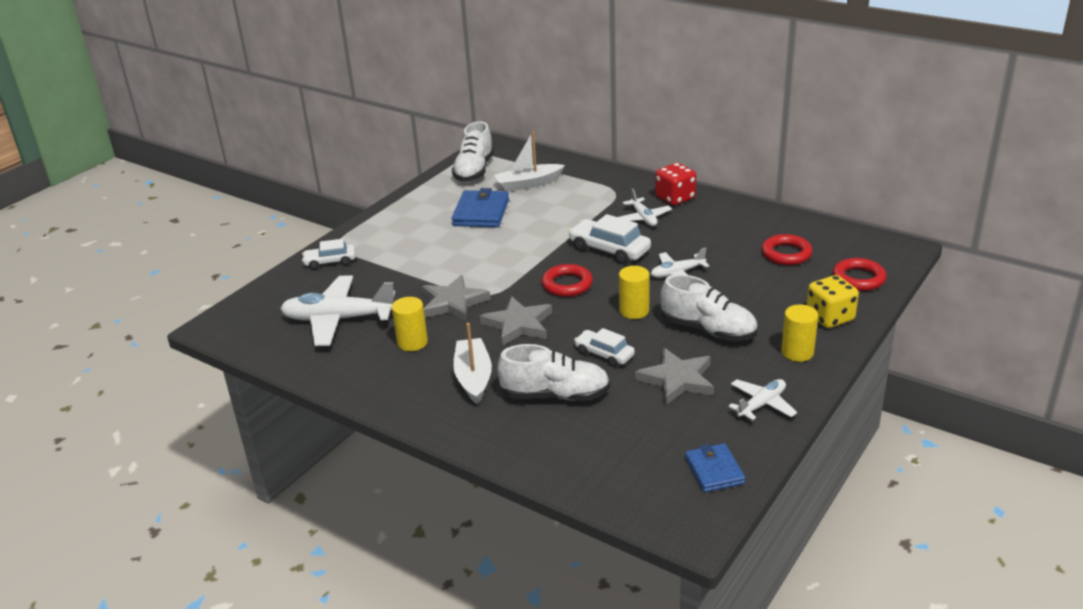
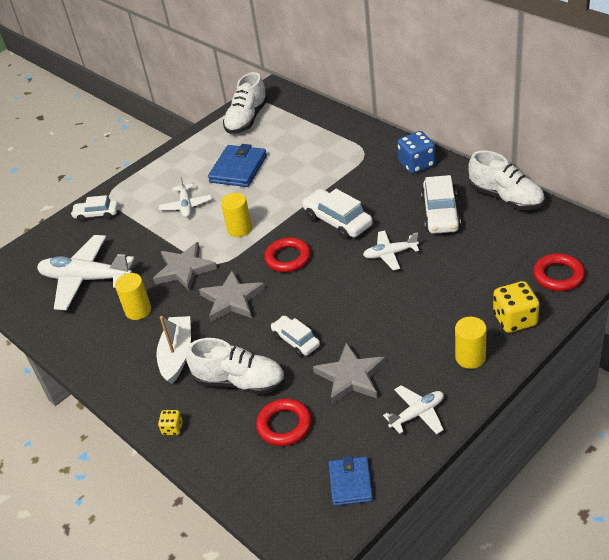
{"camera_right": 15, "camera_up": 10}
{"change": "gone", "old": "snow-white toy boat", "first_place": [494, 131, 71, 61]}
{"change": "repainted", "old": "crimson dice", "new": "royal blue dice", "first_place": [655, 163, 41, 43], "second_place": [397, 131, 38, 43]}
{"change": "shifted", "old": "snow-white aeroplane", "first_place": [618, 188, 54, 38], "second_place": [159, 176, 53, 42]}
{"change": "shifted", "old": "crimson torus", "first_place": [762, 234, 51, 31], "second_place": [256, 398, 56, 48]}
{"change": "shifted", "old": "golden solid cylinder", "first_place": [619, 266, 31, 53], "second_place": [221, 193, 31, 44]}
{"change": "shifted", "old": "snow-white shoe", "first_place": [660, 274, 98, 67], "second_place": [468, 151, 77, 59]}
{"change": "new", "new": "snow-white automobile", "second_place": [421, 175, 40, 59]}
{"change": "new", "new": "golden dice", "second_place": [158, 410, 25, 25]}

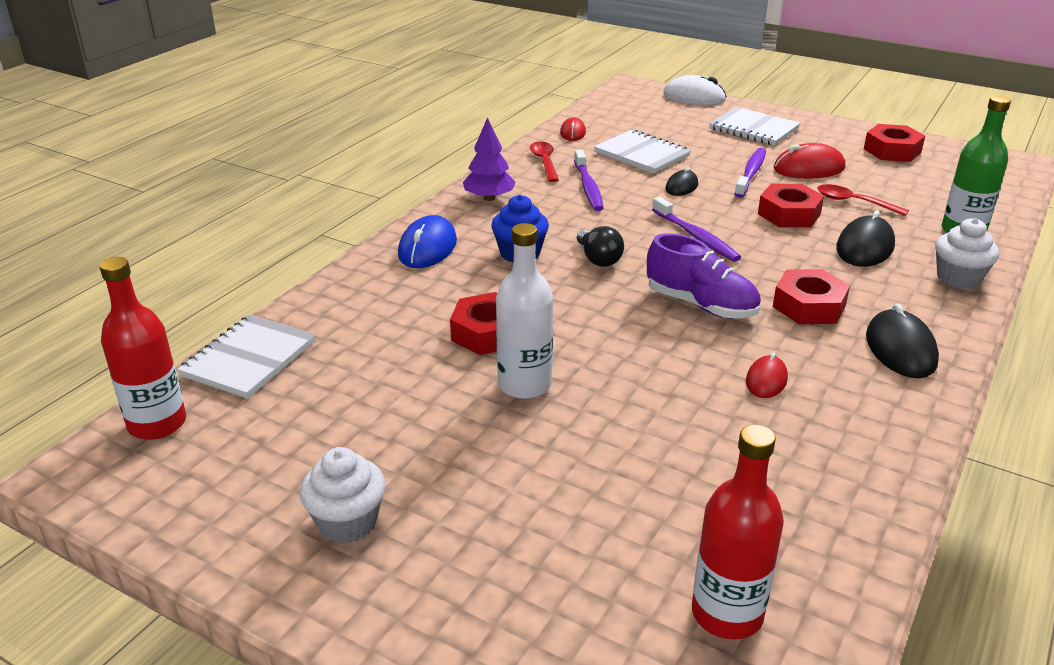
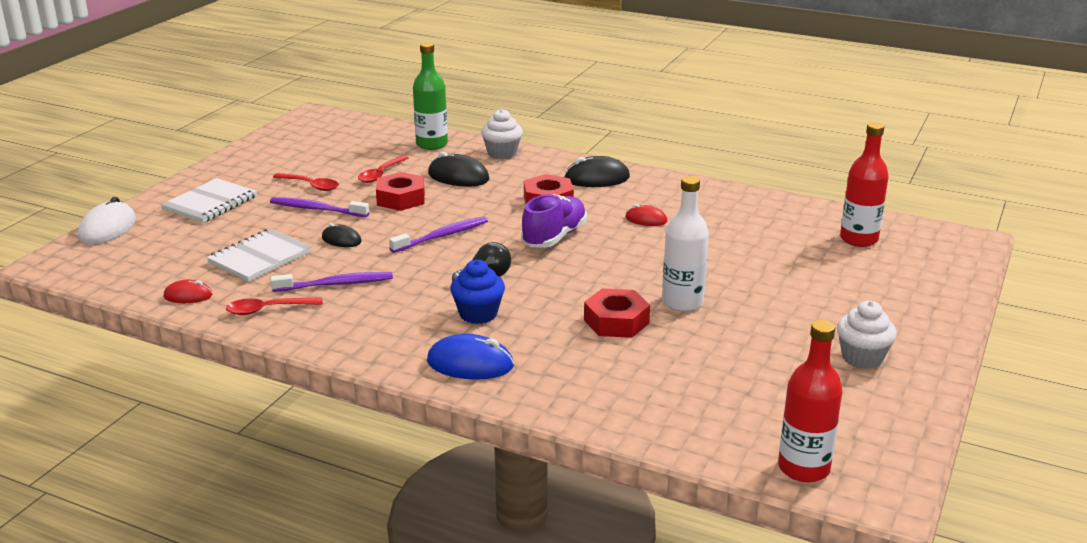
{"camera_right": -95, "camera_up": -5}
{"change": "gone", "old": "violet toy tree", "first_place": [463, 117, 53, 84]}
{"change": "gone", "old": "crimson hex nut", "first_place": [864, 124, 61, 38]}
{"change": "swapped", "old": "crimson PC mouse", "new": "crimson teaspoon", "first_place": [774, 143, 72, 36], "second_place": [273, 173, 66, 18]}
{"change": "gone", "old": "snow-white notebook", "first_place": [177, 315, 138, 84]}

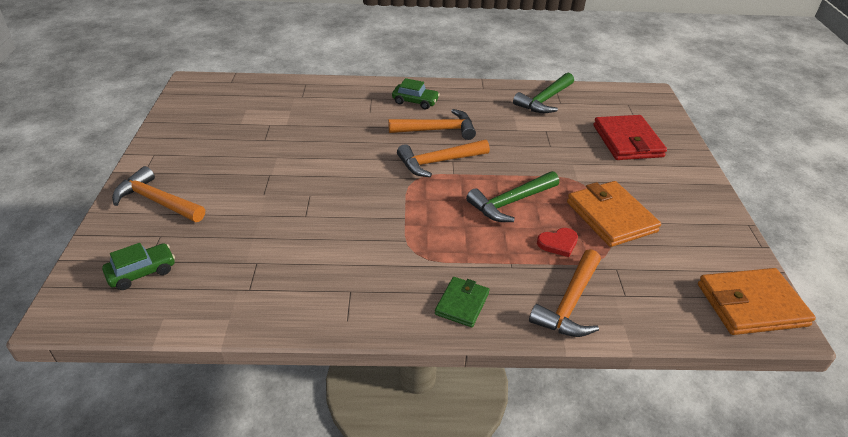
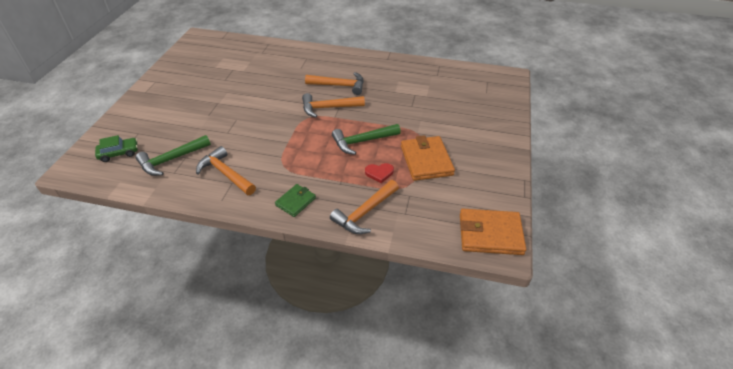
{"camera_right": 15, "camera_up": 5}
{"change": "shifted", "old": "green carpenter's hammer", "first_place": [513, 73, 61, 40], "second_place": [136, 135, 75, 41]}
{"change": "gone", "old": "green automobile", "first_place": [392, 78, 48, 31]}
{"change": "gone", "old": "crimson billfold", "first_place": [593, 115, 74, 45]}
{"change": "shifted", "old": "bright orange carpenter's hammer", "first_place": [112, 166, 93, 56], "second_place": [196, 146, 60, 49]}

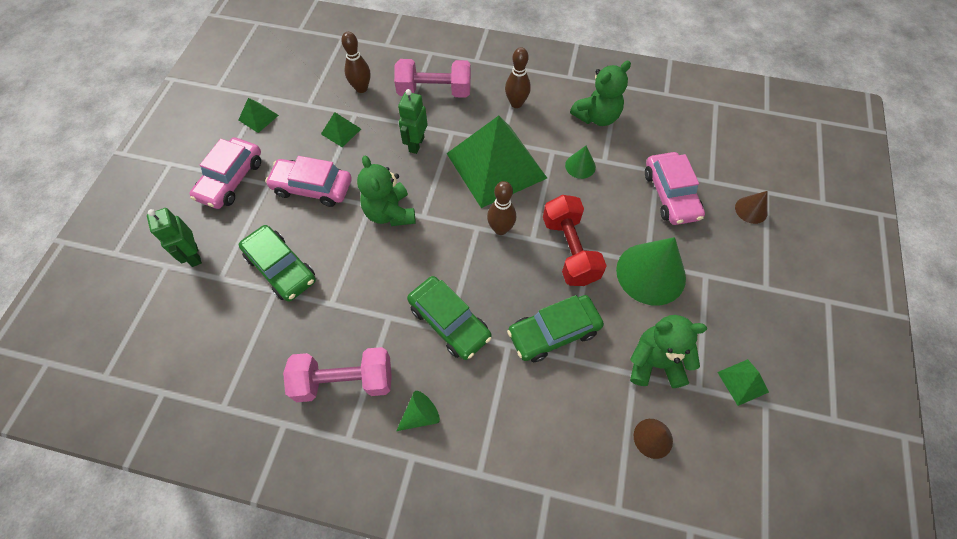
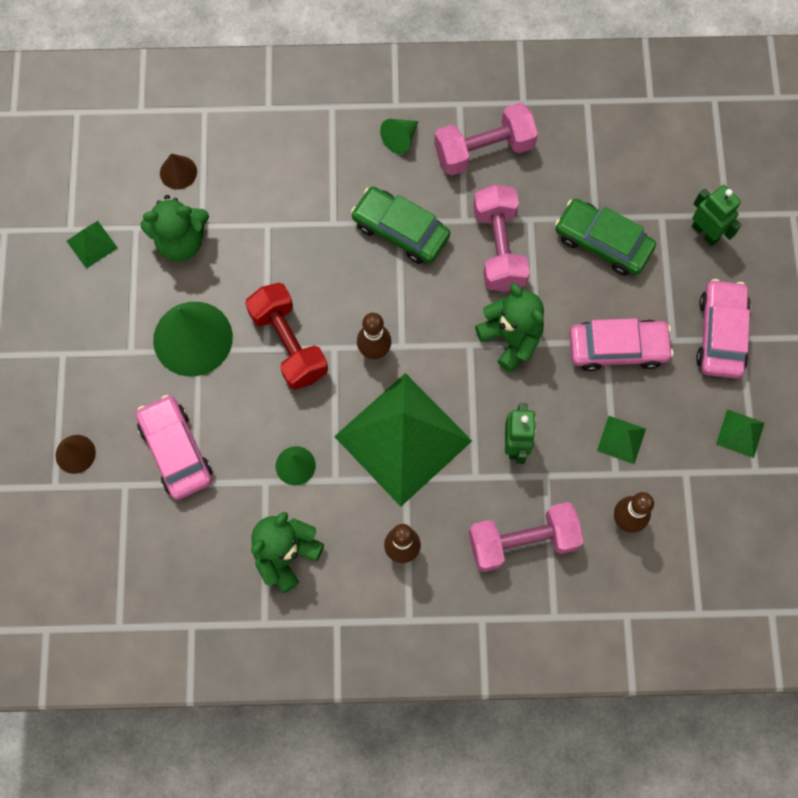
{"camera_right": 165, "camera_up": 10}
{"change": "gone", "old": "green automobile", "first_place": [507, 295, 97, 67]}
{"change": "new", "new": "rose-pink hand weight", "second_place": [473, 185, 57, 107]}

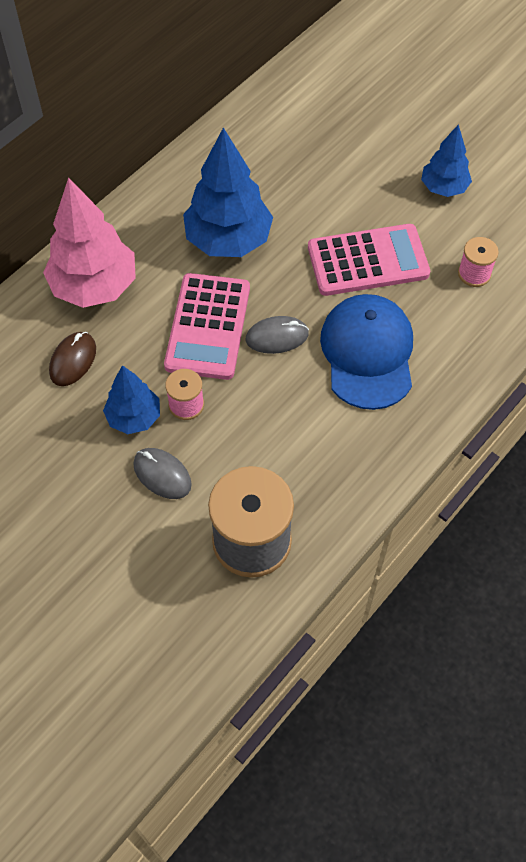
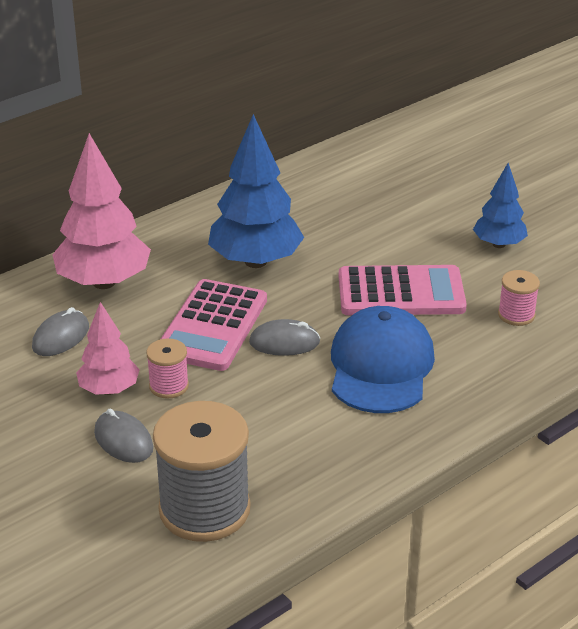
{"camera_right": 10, "camera_up": -25}
{"change": "repainted", "old": "brown PC mouse", "new": "ash-grey PC mouse", "first_place": [49, 332, 47, 54], "second_place": [32, 307, 57, 49]}
{"change": "repainted", "old": "royal blue toy tree", "new": "rose-pink toy tree", "first_place": [103, 365, 57, 69], "second_place": [76, 302, 64, 93]}

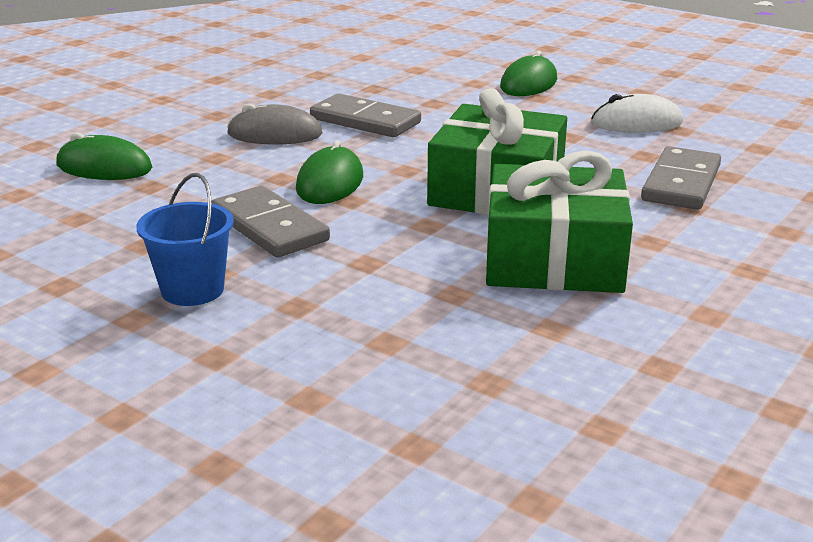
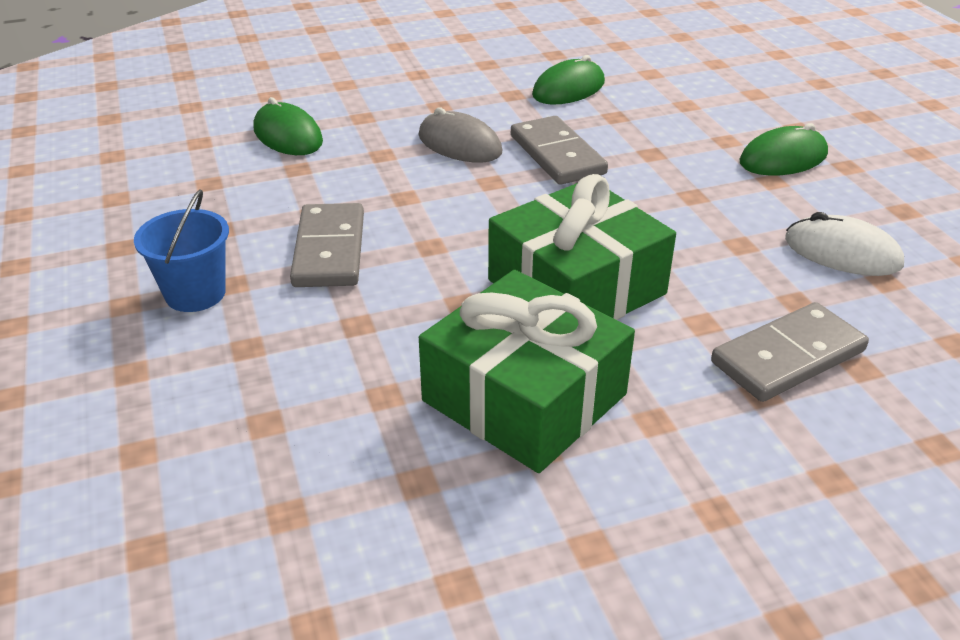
{"camera_right": 35, "camera_up": 10}
{"change": "shifted", "old": "green PC mouse", "first_place": [296, 140, 67, 64], "second_place": [532, 55, 73, 50]}

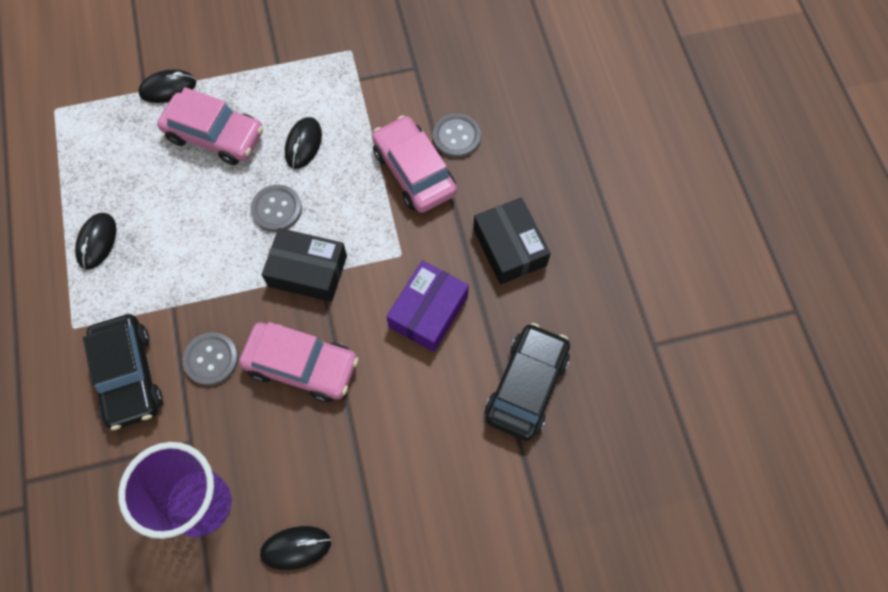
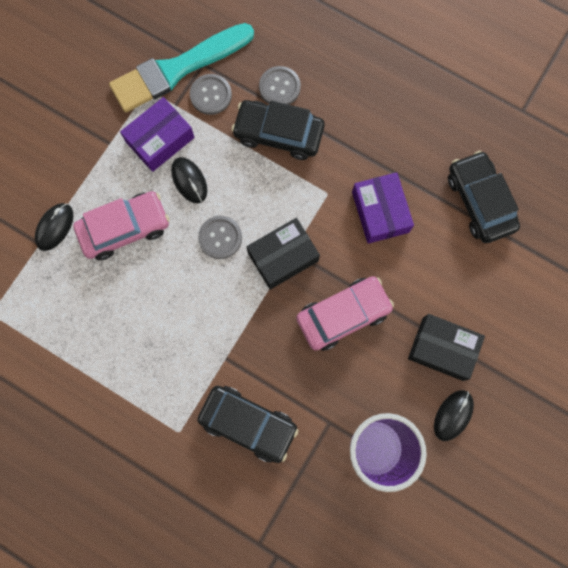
{"camera_right": -45, "camera_up": 10}
{"change": "repainted", "old": "rose-pink automobile", "new": "black automobile", "first_place": [372, 115, 85, 98], "second_place": [232, 100, 93, 60]}
{"change": "shifted", "old": "black package", "first_place": [473, 198, 78, 86], "second_place": [408, 314, 77, 67]}
{"change": "gone", "old": "black PC mouse", "first_place": [75, 213, 41, 57]}
{"change": "shifted", "old": "ash-grey shirt button", "first_place": [183, 332, 55, 54], "second_place": [190, 74, 42, 41]}
{"change": "new", "new": "turquoise brush", "second_place": [109, 23, 145, 89]}
{"change": "new", "new": "violet package", "second_place": [120, 97, 75, 75]}

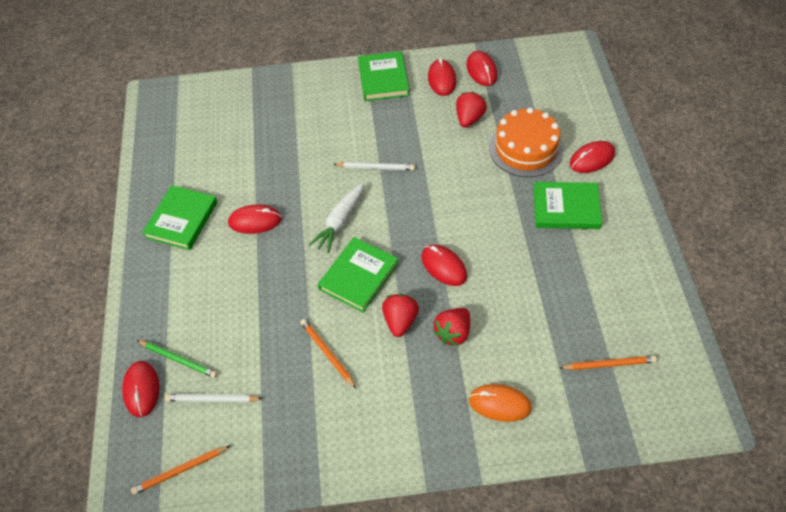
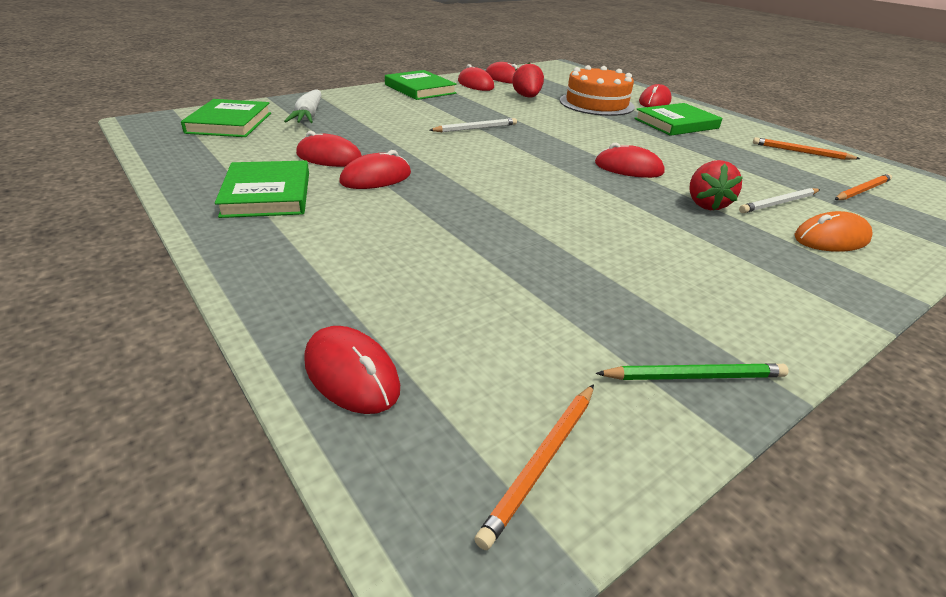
{"camera_right": -35, "camera_up": -20}
{"change": "shifted", "old": "snow-white root vegetable", "first_place": [308, 182, 56, 71], "second_place": [284, 89, 38, 34]}
{"change": "shifted", "old": "green hardback", "first_place": [318, 237, 80, 76], "second_place": [181, 99, 90, 38]}
{"change": "gone", "old": "crimson strawberry", "first_place": [382, 294, 37, 43]}
{"change": "shifted", "old": "bright orange pencil", "first_place": [300, 319, 56, 69], "second_place": [753, 137, 107, 23]}
{"change": "shifted", "old": "green pencil", "first_place": [137, 340, 81, 38], "second_place": [595, 363, 194, 17]}
{"change": "shifted", "old": "snow-white pencil", "first_place": [165, 394, 98, 8], "second_place": [739, 188, 81, 25]}
{"change": "new", "new": "crimson PC mouse", "second_place": [296, 131, 66, 36]}

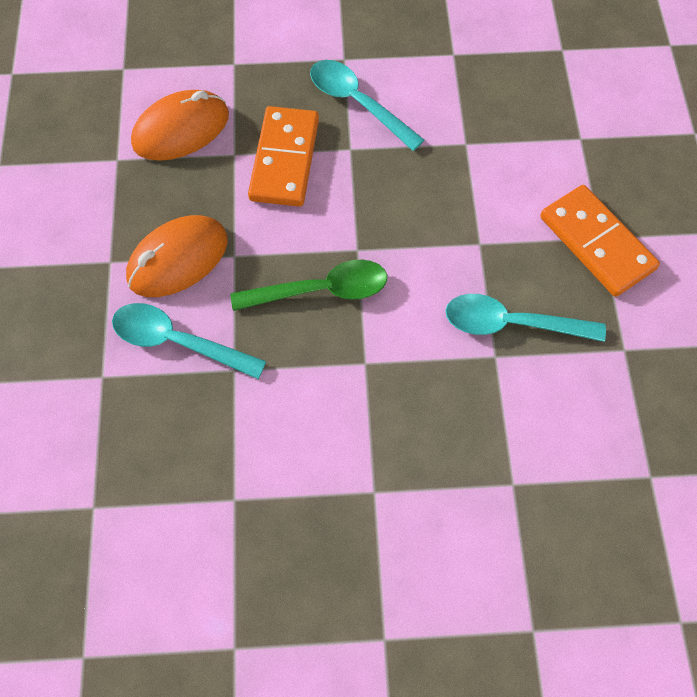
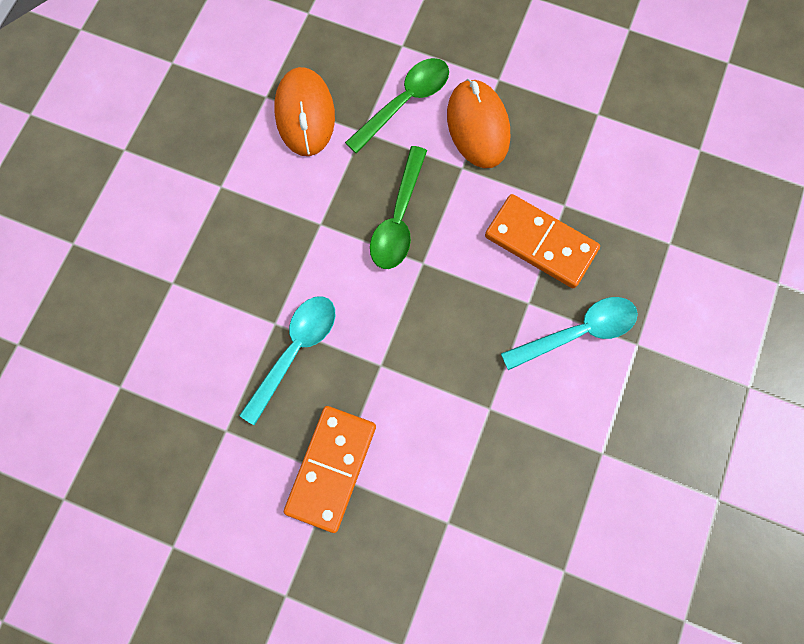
{"camera_right": 115, "camera_up": 10}
{"change": "shifted", "old": "bright orange PC mouse", "first_place": [131, 90, 98, 71], "second_place": [274, 67, 61, 89]}
{"change": "rotated", "old": "bright orange domino piece", "first_place": [540, 185, 120, 112], "second_place": [284, 406, 92, 127], "degrees": -60}
{"change": "repainted", "old": "turquoise teaspoon", "new": "green teaspoon", "first_place": [112, 303, 154, 76], "second_place": [345, 58, 104, 96]}

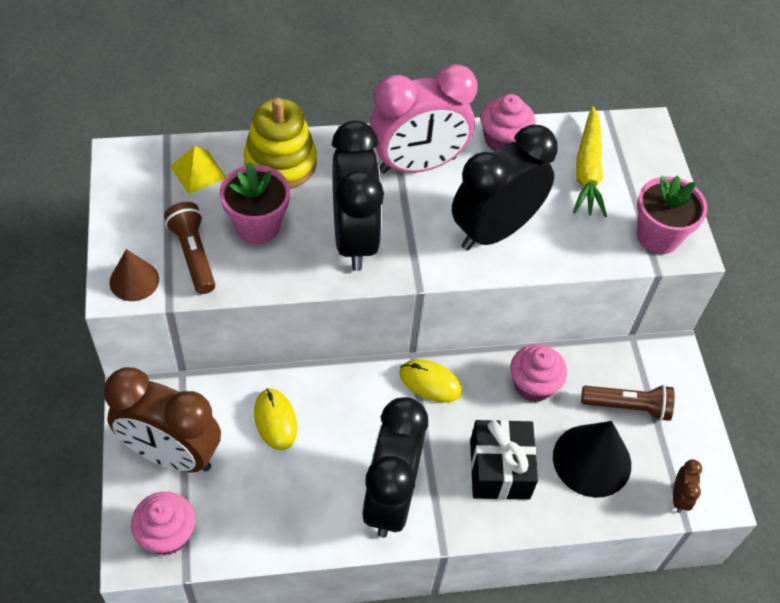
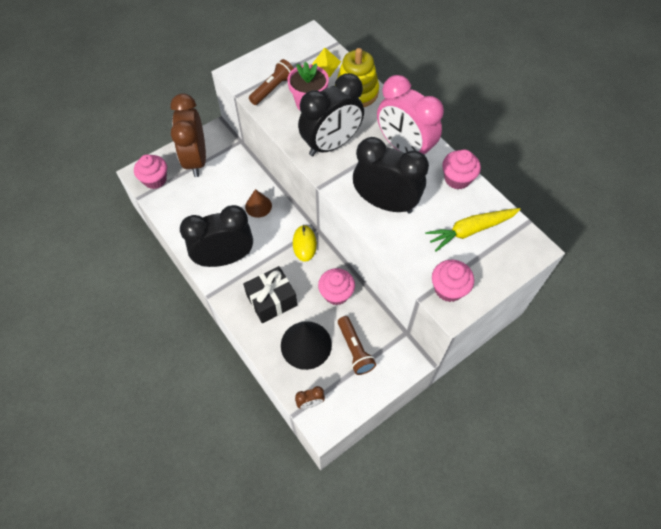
{"camera_right": 65, "camera_up": 5}
{"change": "swapped", "old": "rose-pink flower pot", "new": "rose-pink muffin", "first_place": [637, 176, 70, 78], "second_place": [432, 260, 42, 42]}
{"change": "shifted", "old": "brown solid cone", "first_place": [109, 249, 50, 52], "second_place": [245, 189, 27, 29]}
{"change": "gone", "old": "golden PC mouse", "first_place": [254, 388, 43, 62]}

